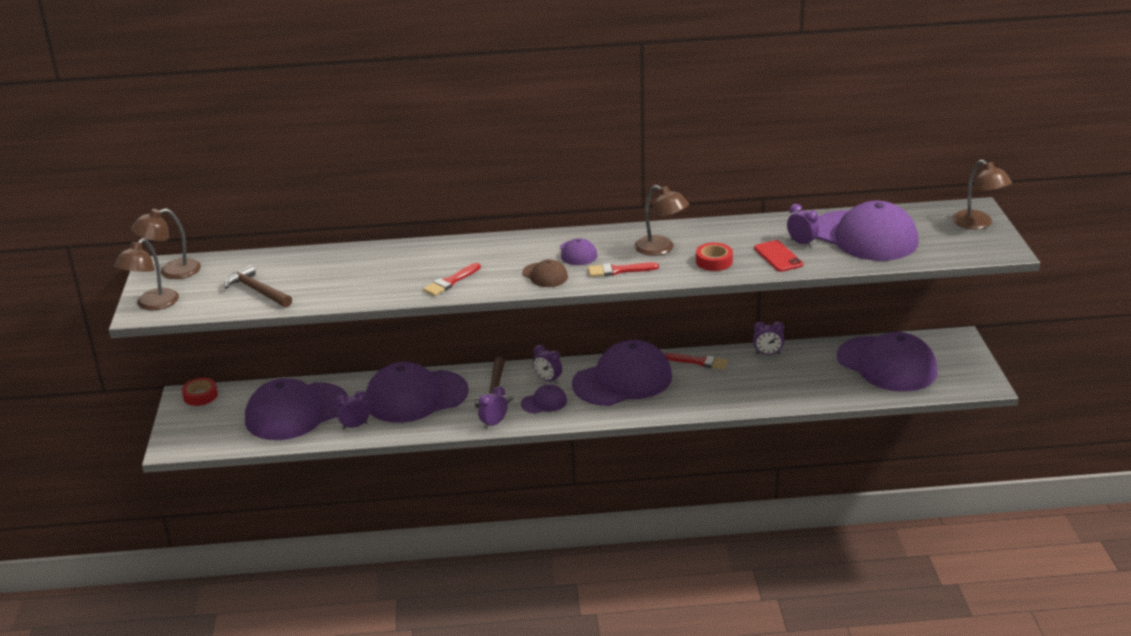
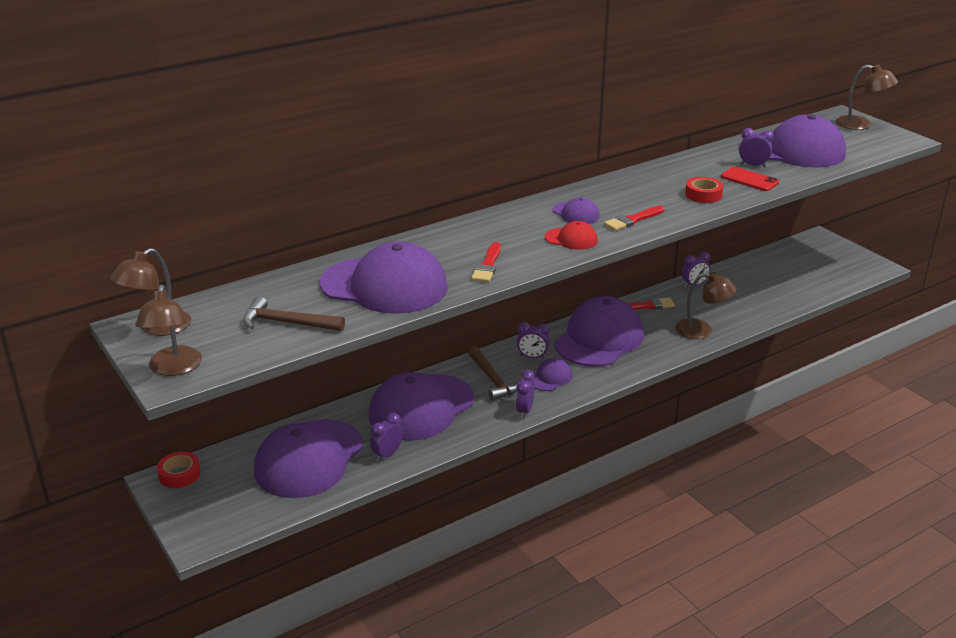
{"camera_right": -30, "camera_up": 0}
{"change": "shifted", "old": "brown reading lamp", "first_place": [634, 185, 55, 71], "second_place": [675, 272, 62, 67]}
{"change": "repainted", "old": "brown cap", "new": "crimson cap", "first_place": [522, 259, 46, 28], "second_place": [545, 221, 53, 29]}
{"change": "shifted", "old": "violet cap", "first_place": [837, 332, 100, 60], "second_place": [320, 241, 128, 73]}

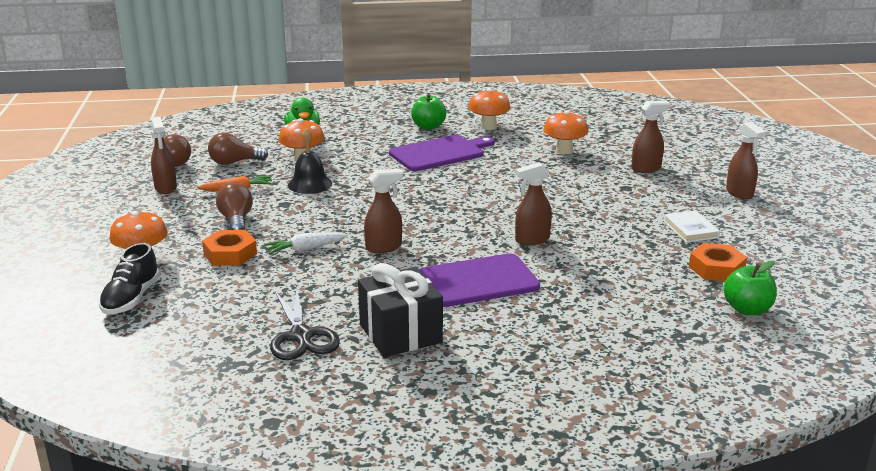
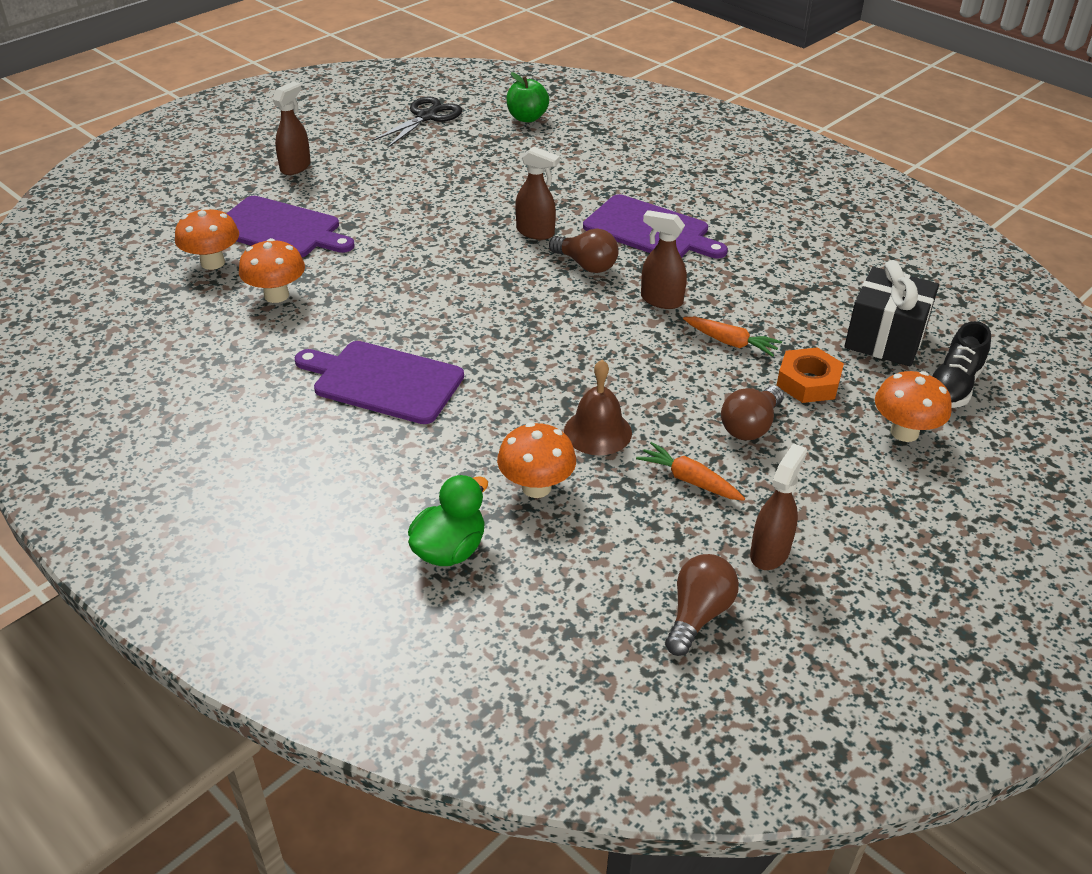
{"camera_right": -130, "camera_up": 15}
{"change": "shifted", "old": "bright orange mushroom", "first_place": [468, 88, 42, 42], "second_place": [175, 207, 64, 63]}
{"change": "gone", "old": "green toy apple", "first_place": [411, 94, 35, 36]}
{"change": "swapped", "old": "brown sprayer", "new": "violet bread board", "first_place": [631, 101, 39, 72], "second_place": [226, 196, 129, 61]}
{"change": "repainted", "old": "black school bell", "new": "brown school bell", "first_place": [288, 128, 44, 66], "second_place": [564, 360, 68, 95]}
{"change": "shifted", "old": "brown light bulb", "first_place": [208, 132, 60, 33], "second_place": [549, 228, 70, 45]}
{"change": "gone", "old": "snow-white hardback", "first_place": [664, 210, 56, 33]}
{"change": "repainted", "old": "snow-white root vegetable", "new": "bright orange root vegetable", "first_place": [265, 232, 83, 22], "second_place": [683, 317, 99, 40]}
{"change": "rotated", "old": "black shoe", "first_place": [99, 243, 61, 71], "second_place": [932, 321, 59, 87], "degrees": 150}
{"change": "gone", "old": "bright orange hex nut", "first_place": [689, 243, 58, 38]}
{"change": "shifted", "old": "black wrapped gift", "first_place": [358, 263, 85, 94], "second_place": [844, 260, 95, 106]}
{"change": "shifted", "old": "black pair of scissors", "first_place": [270, 289, 70, 71], "second_place": [372, 96, 90, 52]}

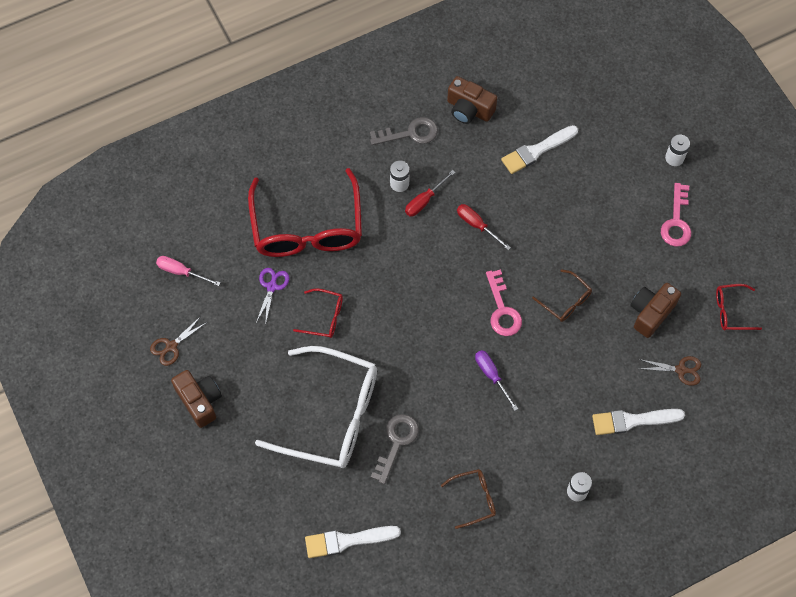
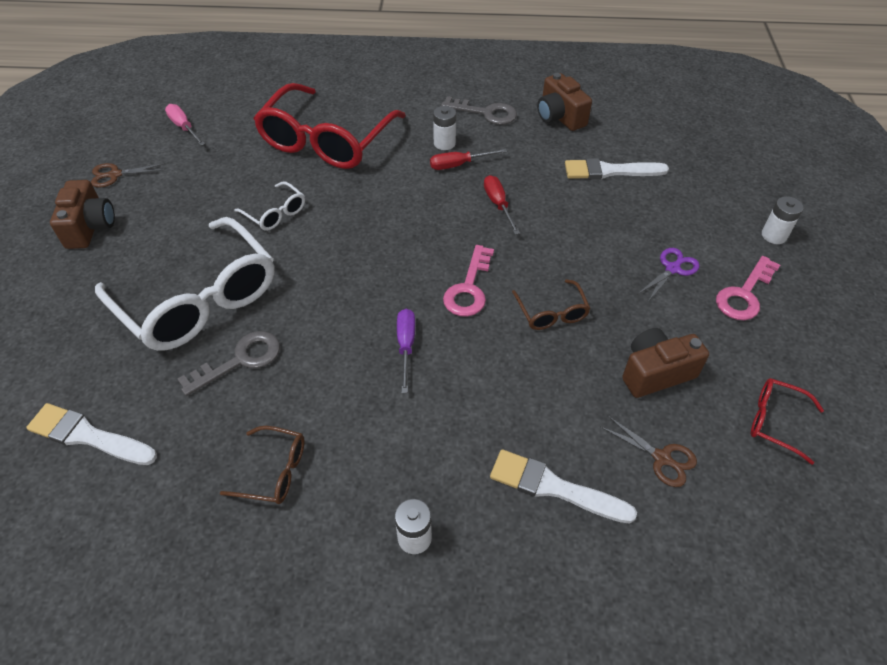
{"camera_right": 30, "camera_up": -15}
{"change": "shifted", "old": "violet pair of scissors", "first_place": [256, 268, 33, 58], "second_place": [637, 248, 63, 54]}
{"change": "repainted", "old": "crimson eyeglasses", "new": "snow-white eyeglasses", "first_place": [293, 289, 50, 49], "second_place": [234, 181, 71, 50]}

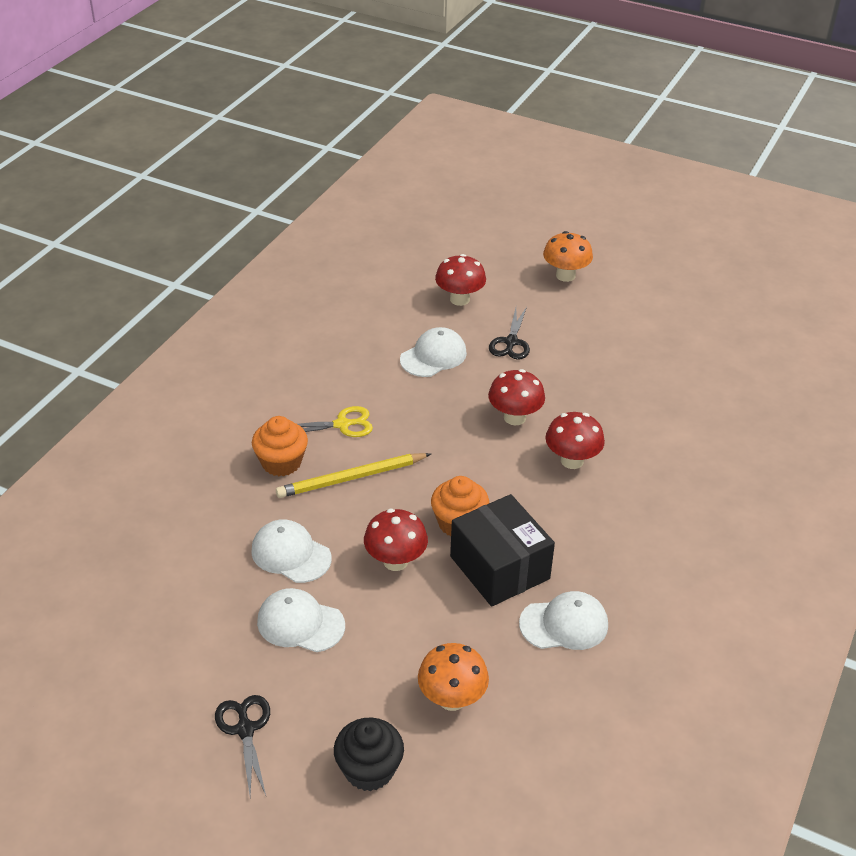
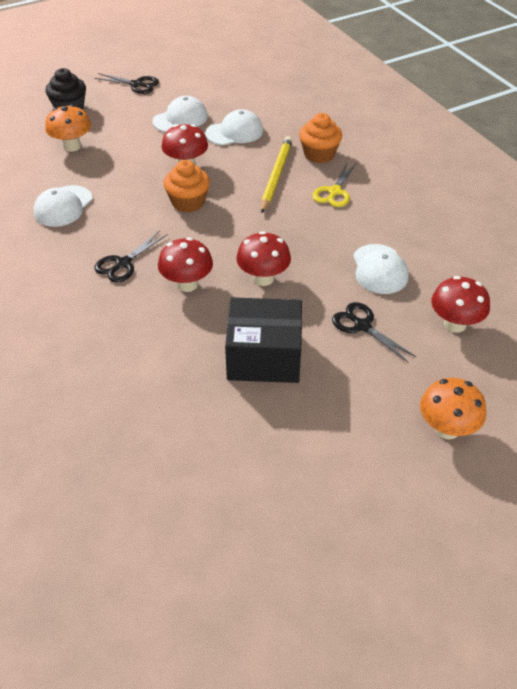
{"camera_right": 125, "camera_up": 5}
{"change": "shifted", "old": "black package", "first_place": [450, 494, 105, 113], "second_place": [225, 297, 77, 86]}
{"change": "new", "new": "black pair of scissors", "second_place": [94, 231, 73, 52]}

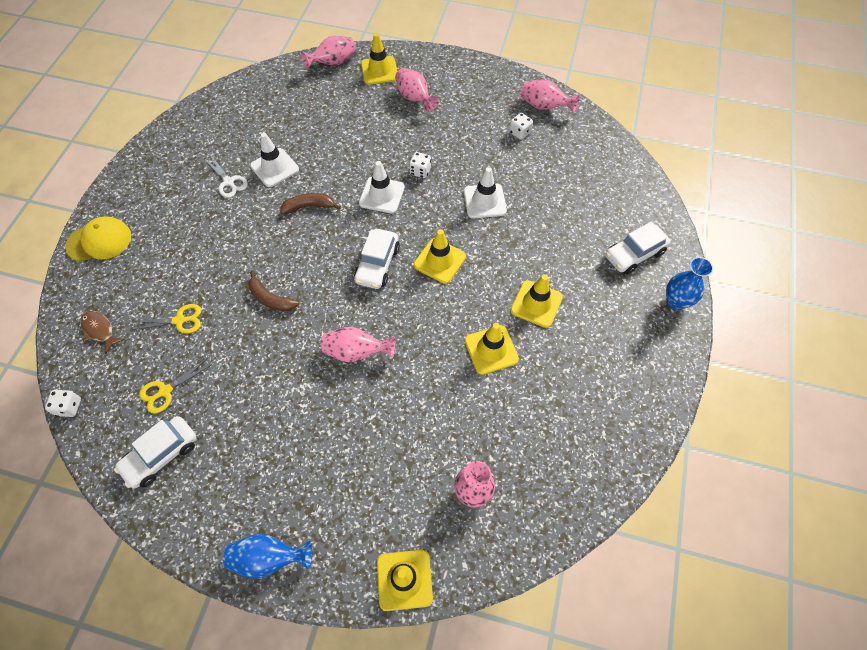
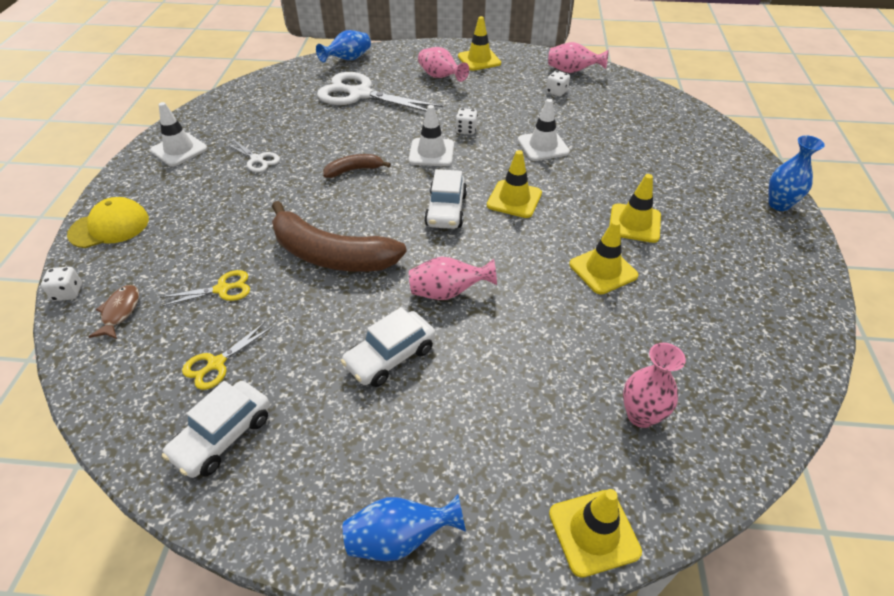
{"camera_right": -10, "camera_up": -15}
{"change": "shifted", "old": "golden safety cone", "first_place": [361, 33, 36, 52], "second_place": [458, 16, 43, 55]}
{"change": "repainted", "old": "rose-pink tall vase", "new": "royal blue tall vase", "first_place": [301, 36, 55, 33], "second_place": [316, 30, 55, 32]}
{"change": "shifted", "old": "snow-white safety cone", "first_place": [250, 133, 49, 54], "second_place": [150, 102, 58, 65]}
{"change": "shifted", "old": "snow-white automobile", "first_place": [605, 222, 66, 52], "second_place": [341, 307, 94, 80]}
{"change": "scaled", "old": "brown banana", "first_place": [248, 270, 51, 41], "second_place": [272, 201, 135, 71], "factor": 2.04}
{"change": "rotated", "old": "brown toy fish", "first_place": [80, 311, 45, 43], "second_place": [89, 285, 50, 54], "degrees": 60}
{"change": "shifted", "old": "snow-white dice", "first_place": [45, 390, 36, 27], "second_place": [41, 267, 41, 34]}
{"change": "new", "new": "snow-white pair of scissors", "second_place": [317, 72, 126, 40]}

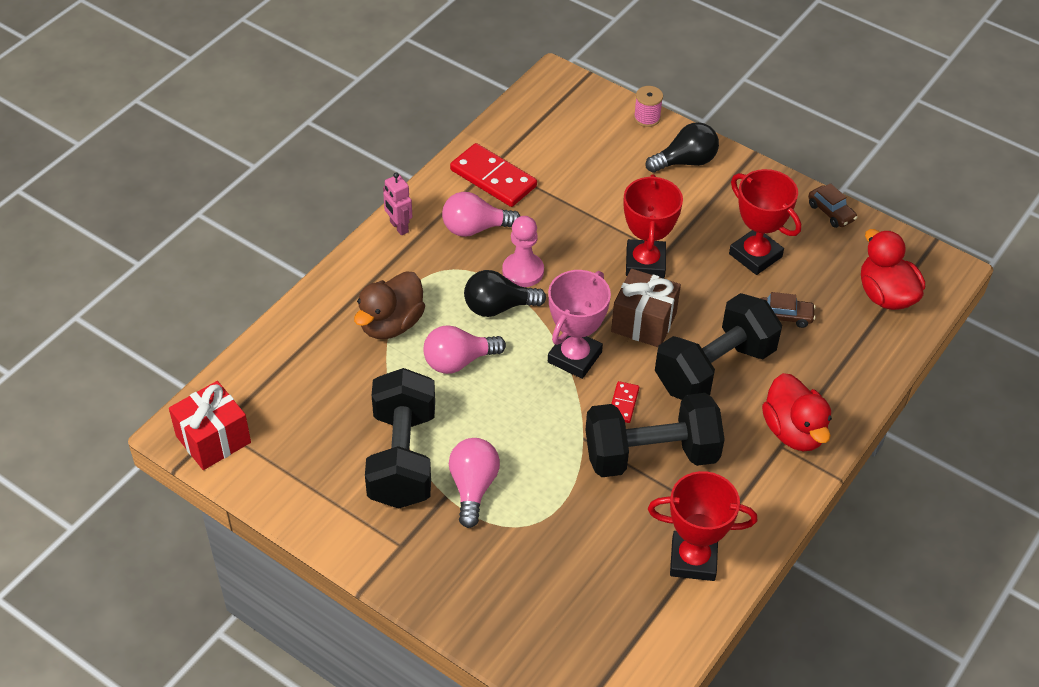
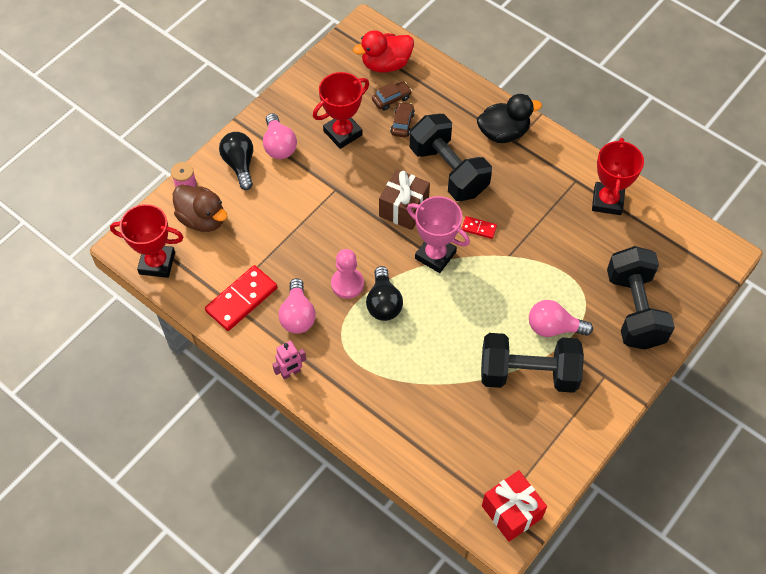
{"camera_right": -85, "camera_up": 10}
{"change": "shifted", "old": "crimson prize cup", "first_place": [623, 174, 60, 104], "second_place": [110, 204, 73, 74]}
{"change": "shifted", "old": "brown automobile", "first_place": [808, 183, 49, 45], "second_place": [372, 81, 40, 30]}
{"change": "shifted", "old": "brown duck", "first_place": [354, 271, 71, 68], "second_place": [173, 185, 55, 47]}
{"change": "shifted", "old": "rose-pink light bulb", "first_place": [423, 325, 83, 49], "second_place": [263, 113, 34, 46]}
{"change": "repainted", "old": "crimson duck", "new": "black duck", "first_place": [762, 373, 70, 78], "second_place": [477, 94, 65, 49]}
{"change": "shifted", "old": "black hand weight", "first_place": [585, 393, 140, 84], "second_place": [607, 246, 68, 103]}

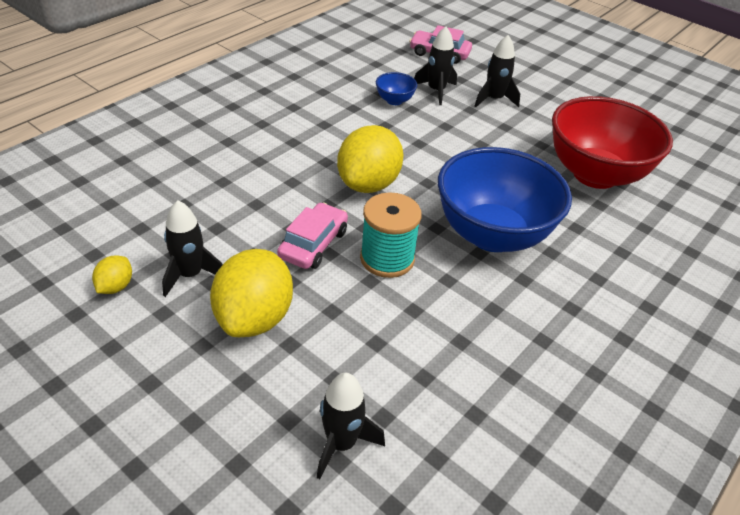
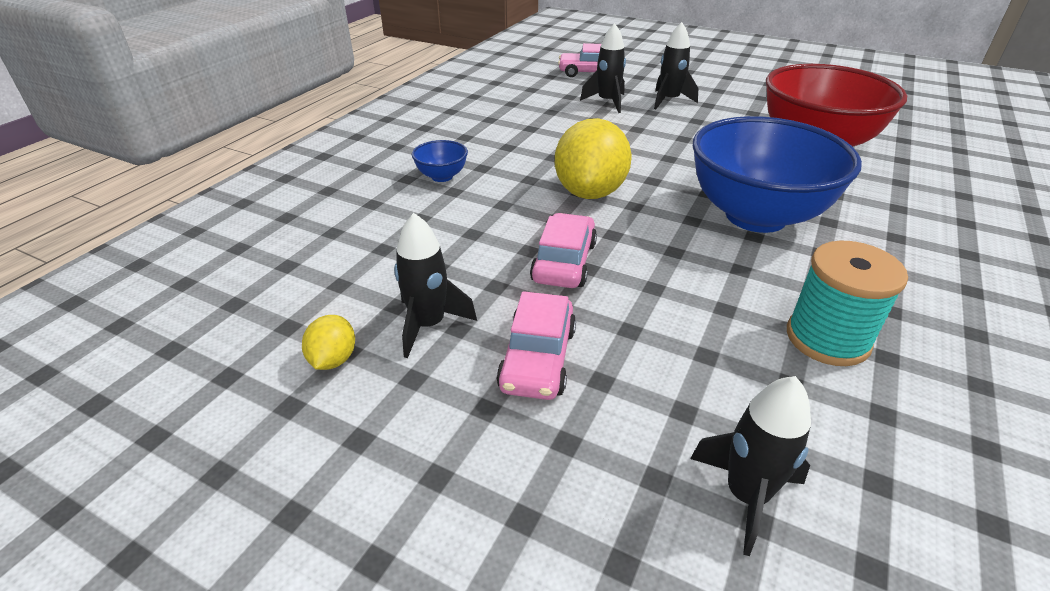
{"camera_right": -10, "camera_up": -5}
{"change": "shifted", "old": "royal blue serving bowl", "first_place": [376, 72, 41, 33], "second_place": [412, 140, 56, 42]}
{"change": "shifted", "old": "turquoise reel of thread", "first_place": [360, 192, 62, 86], "second_place": [787, 240, 121, 126]}
{"change": "swapped", "old": "golden citrus fruit", "new": "rose-pink automobile", "first_place": [210, 249, 83, 88], "second_place": [496, 291, 80, 109]}

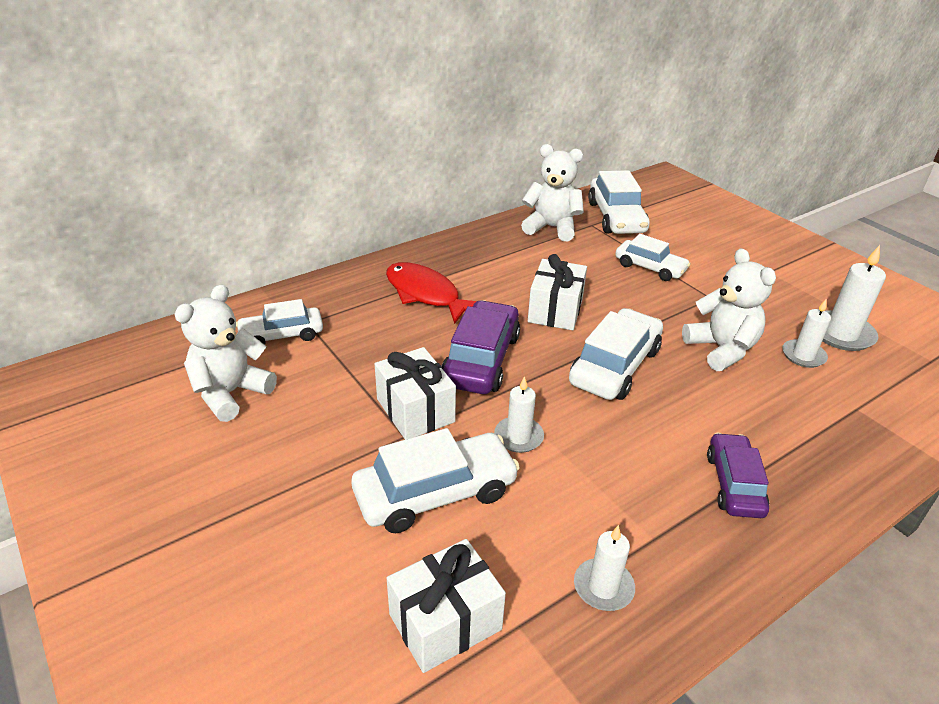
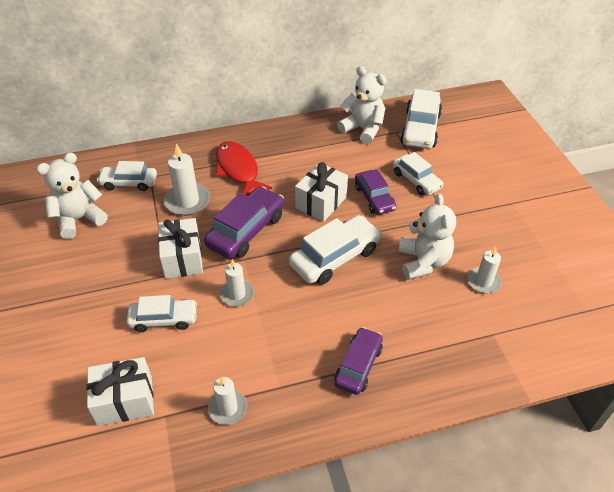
{"camera_right": 20, "camera_up": 10}
{"change": "shifted", "old": "snow-white candle", "first_place": [823, 245, 63, 106], "second_place": [164, 144, 46, 72]}
{"change": "scaled", "old": "snow-white automobile", "first_place": [352, 428, 168, 105], "second_place": [127, 295, 70, 37], "factor": 0.65}
{"change": "new", "new": "violet automobile", "second_place": [355, 169, 41, 46]}

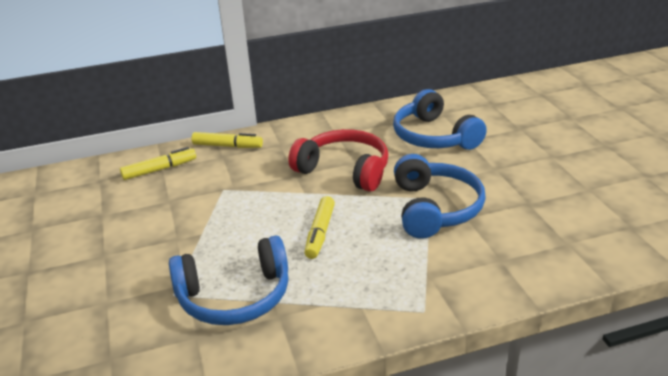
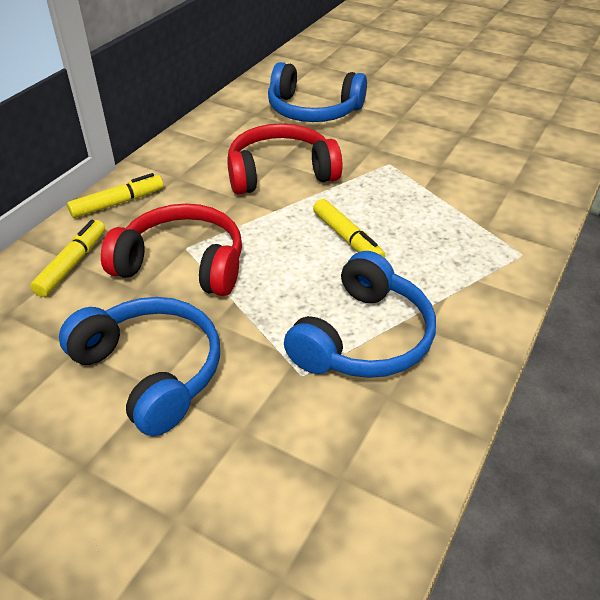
{"camera_right": -45, "camera_up": 10}
{"change": "shifted", "old": "royal blue headphones", "first_place": [394, 154, 92, 85], "second_place": [59, 297, 161, 139]}
{"change": "new", "new": "crimson headphones", "second_place": [101, 204, 141, 92]}

